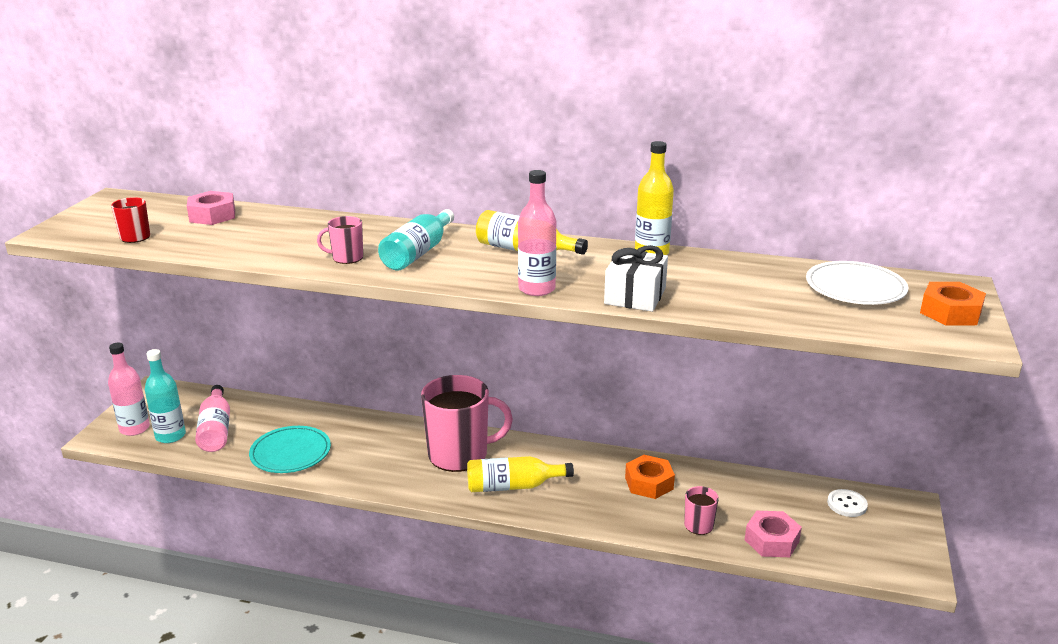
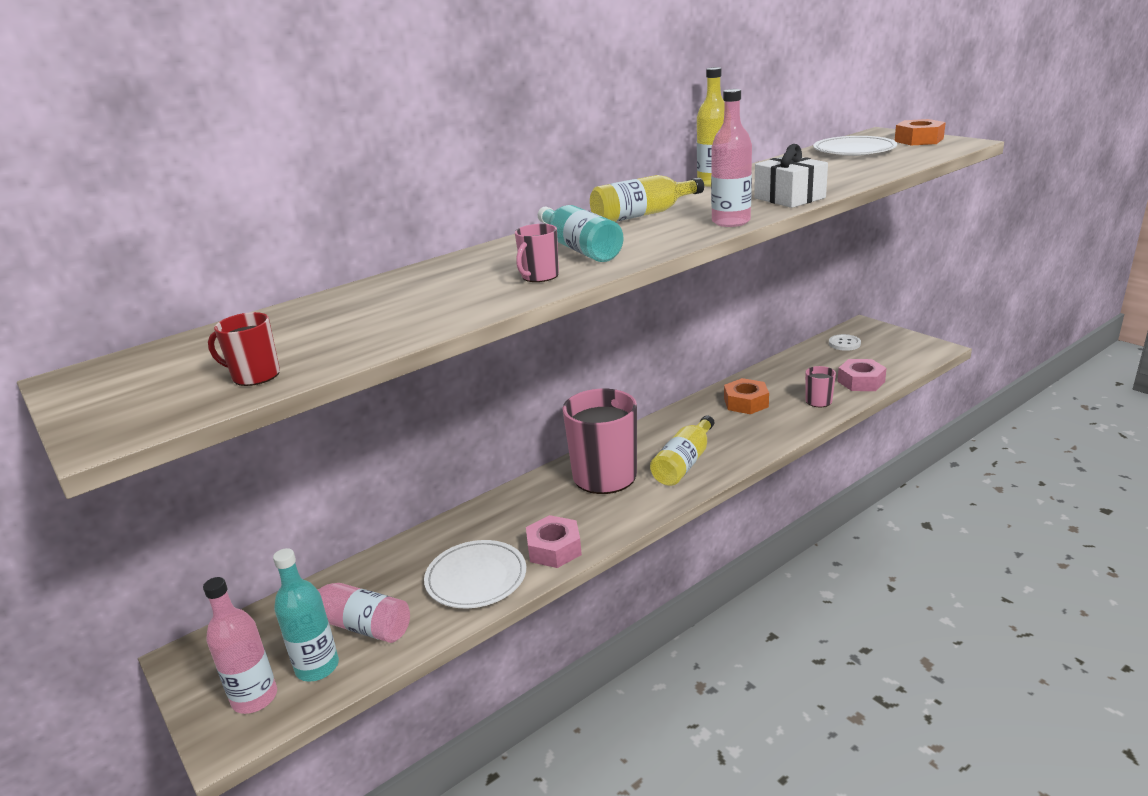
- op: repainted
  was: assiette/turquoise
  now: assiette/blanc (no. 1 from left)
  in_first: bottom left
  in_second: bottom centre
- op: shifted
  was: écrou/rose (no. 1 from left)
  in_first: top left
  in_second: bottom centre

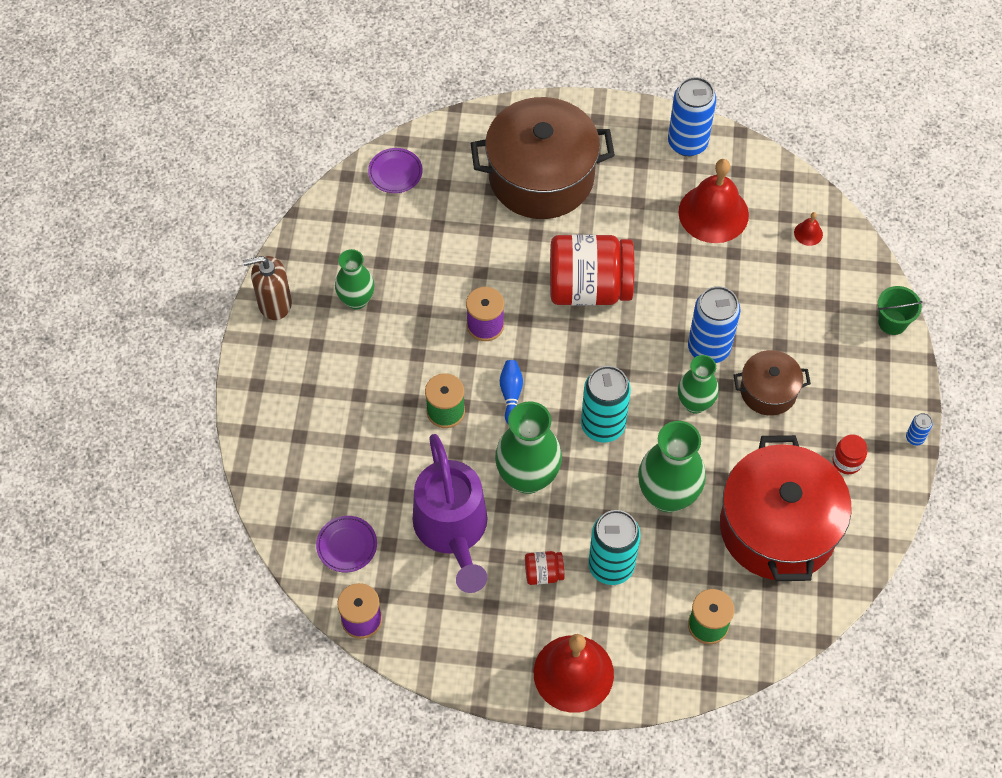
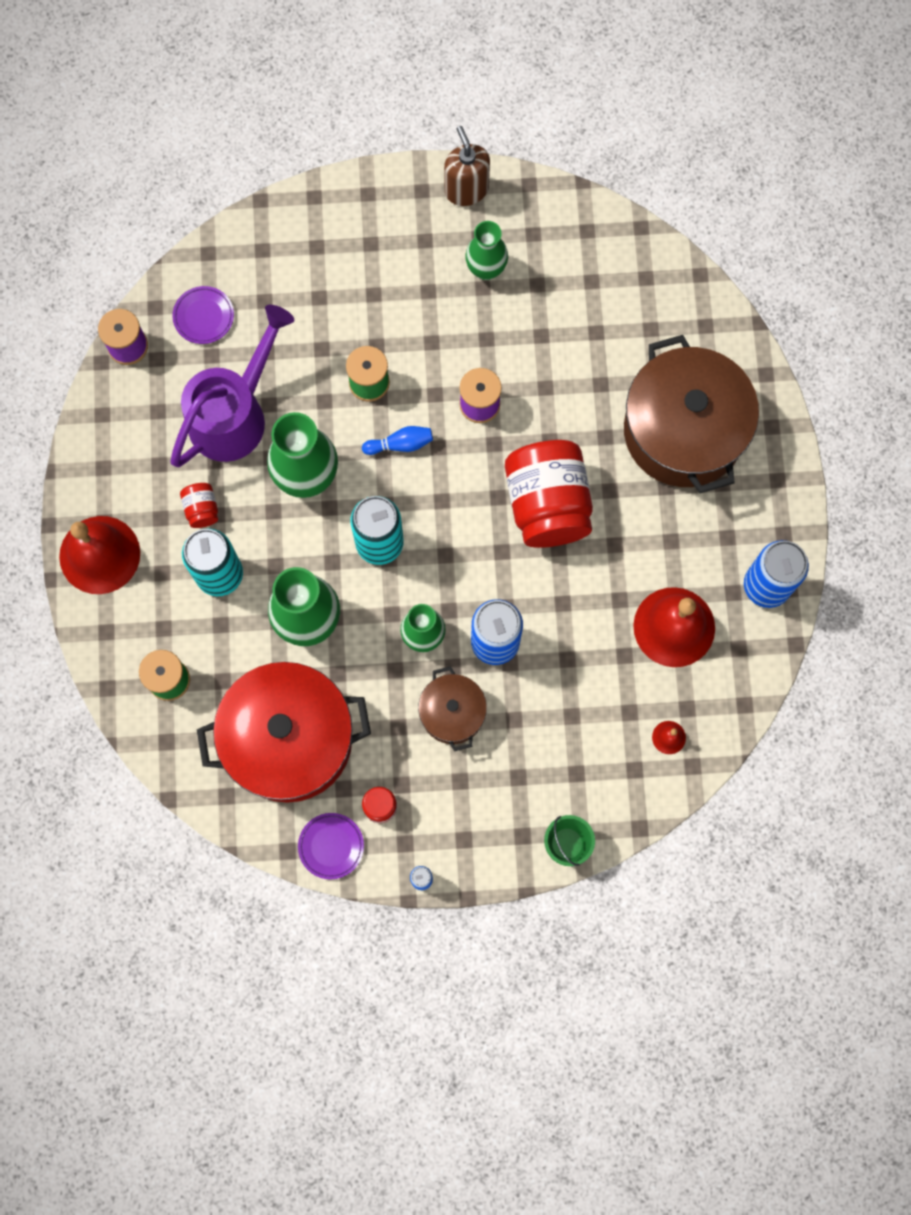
- op: rotated
  was: arrosoir/violet
  in_first: centre
  in_second: top left
  clockwise: 150
- op: shifted
  was: assiette/violet (no. 2 from left)
  in_first: top centre
  in_second: bottom centre

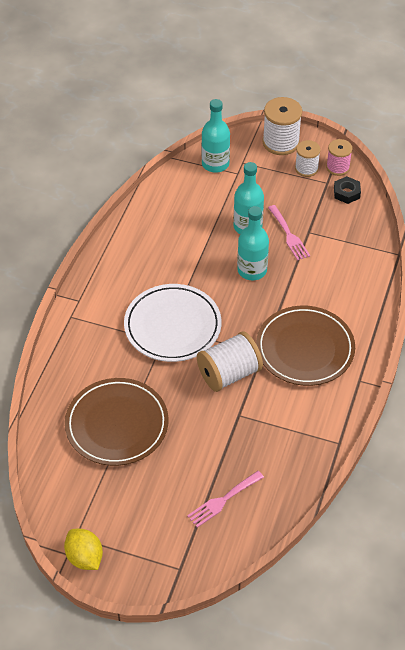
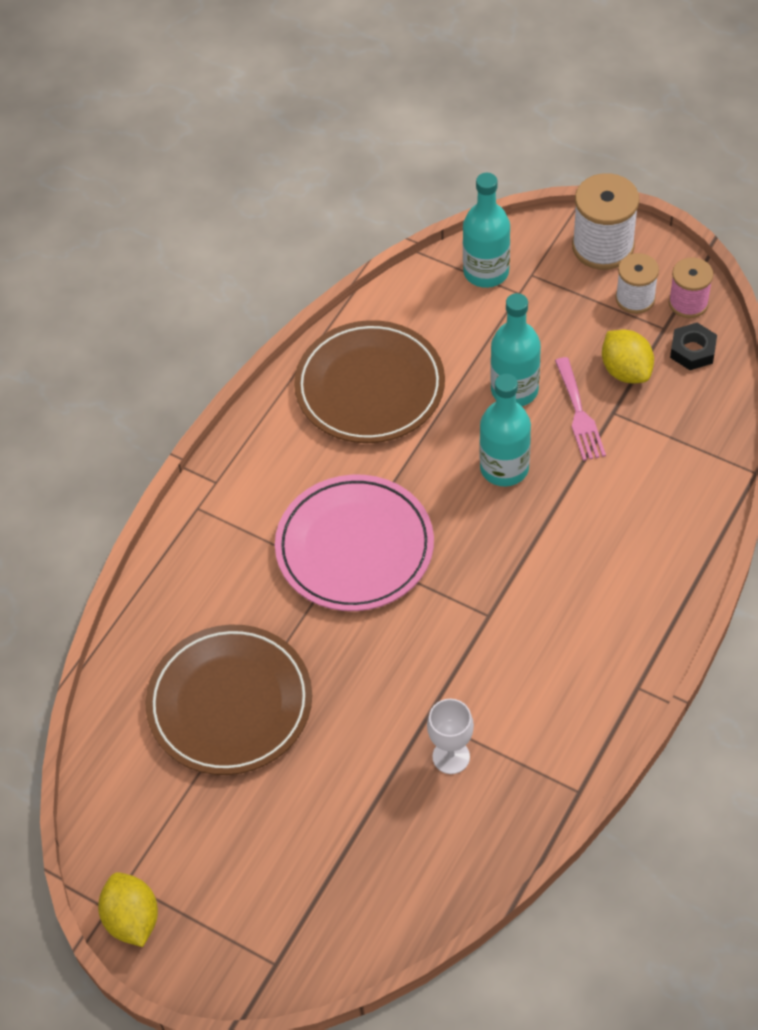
- op: repainted
  was: assiette/blanc
  now: assiette/rose
  in_first: centre
  in_second: centre
- op: shifted
  was: assiette/marron (no. 2 from left)
  in_first: middle right
  in_second: centre
- op: new
  now: verre à pied/blanc
  in_second: bottom centre
- op: new
  now: citron/jaune (no. 2 from left)
  in_second: middle right
- op: gone
  was: fourchette/rose (no. 1 from left)
  in_first: bottom centre
- op: gone
  was: bobine/blanc (no. 1 from left)
  in_first: centre

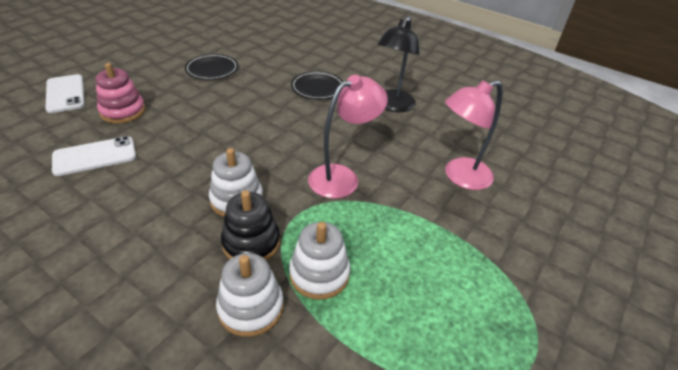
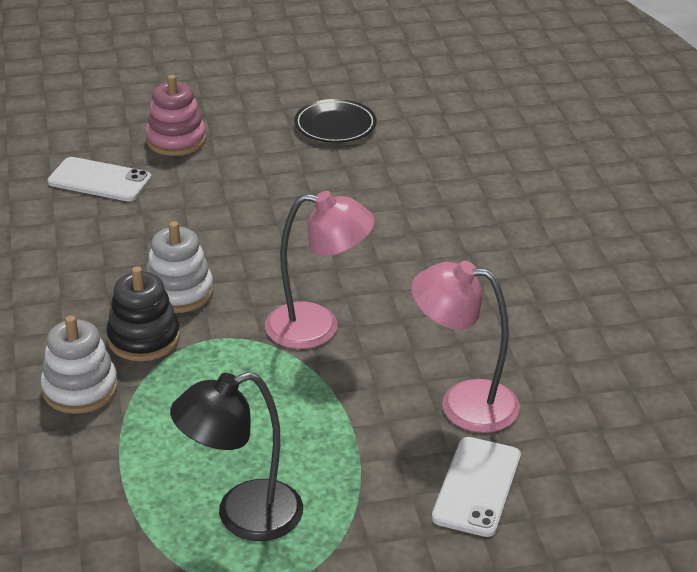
- op: shifted
  was: lampe/noir
  in_first: top centre
  in_second: bottom centre
- op: shifted
  was: téléphone/blanc (no. 1 from left in the first image)
  now: téléphone/blanc (no. 2 from left)
  in_first: top left
  in_second: bottom right
- op: gone
  was: jouet à empiler/blanc (no. 3 from left)
  in_first: bottom centre
- op: gone
  was: assiette/noir (no. 2 from left)
  in_first: top centre

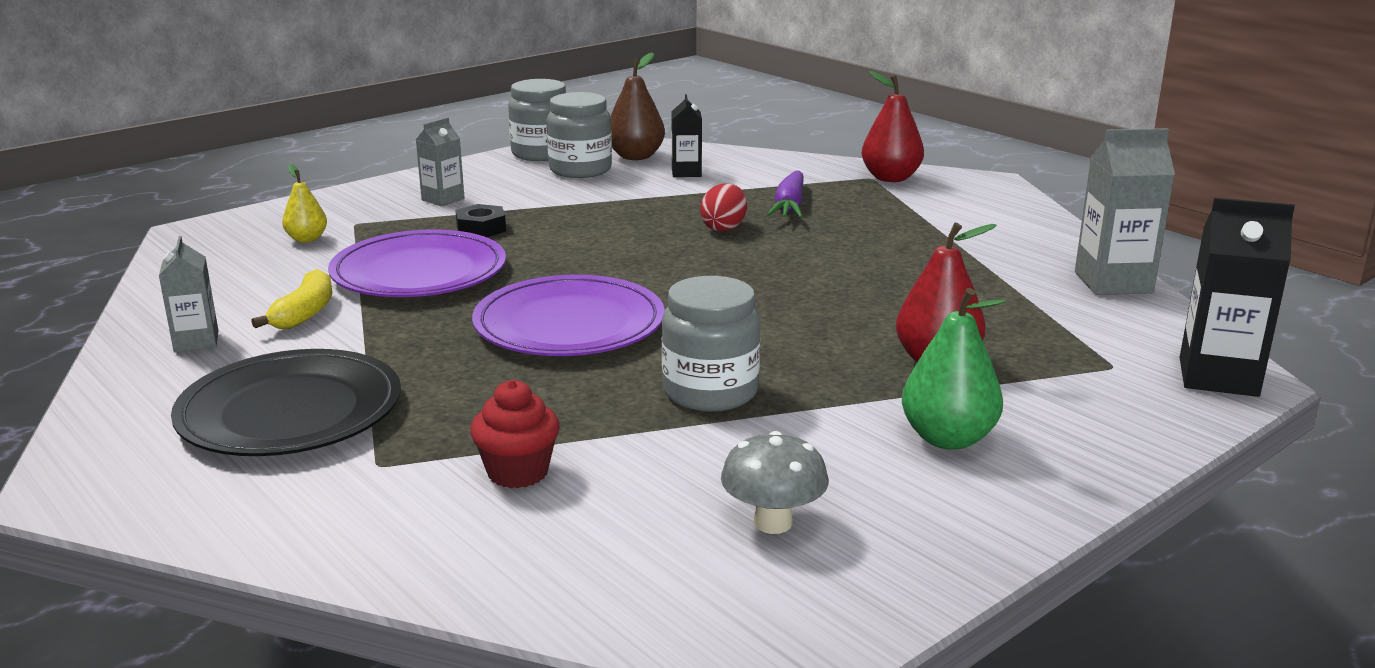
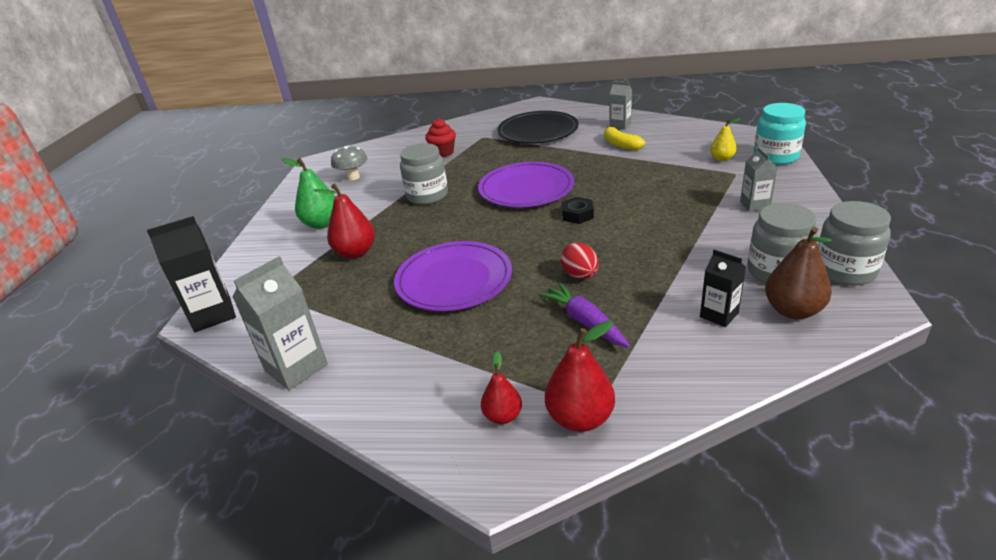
- op: shifted
  was: assiette/violet (no. 1 from left)
  in_first: middle left
  in_second: centre
- op: new
  now: poire/rouge (no. 2 from left)
  in_second: bottom centre
- op: shifted
  was: écrou/noir
  in_first: top centre
  in_second: centre
- op: new
  now: bocal/turquoise
  in_second: top right

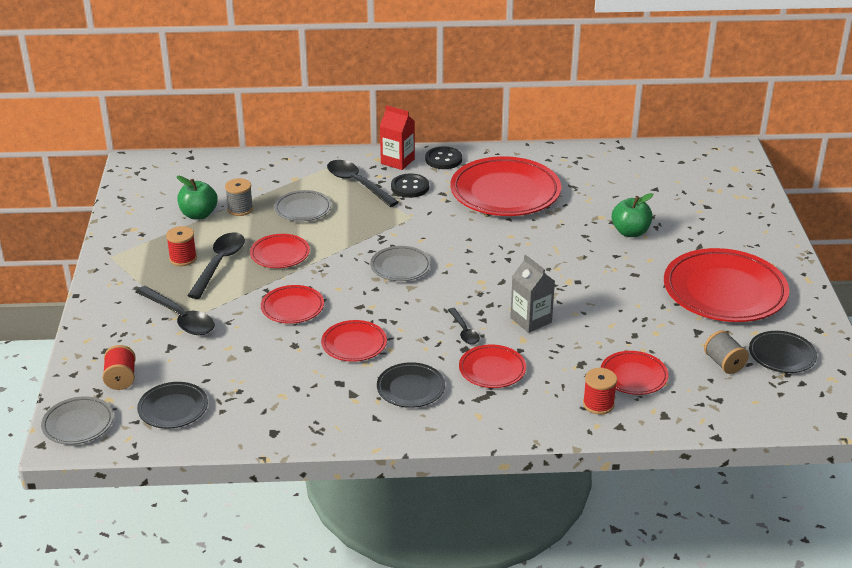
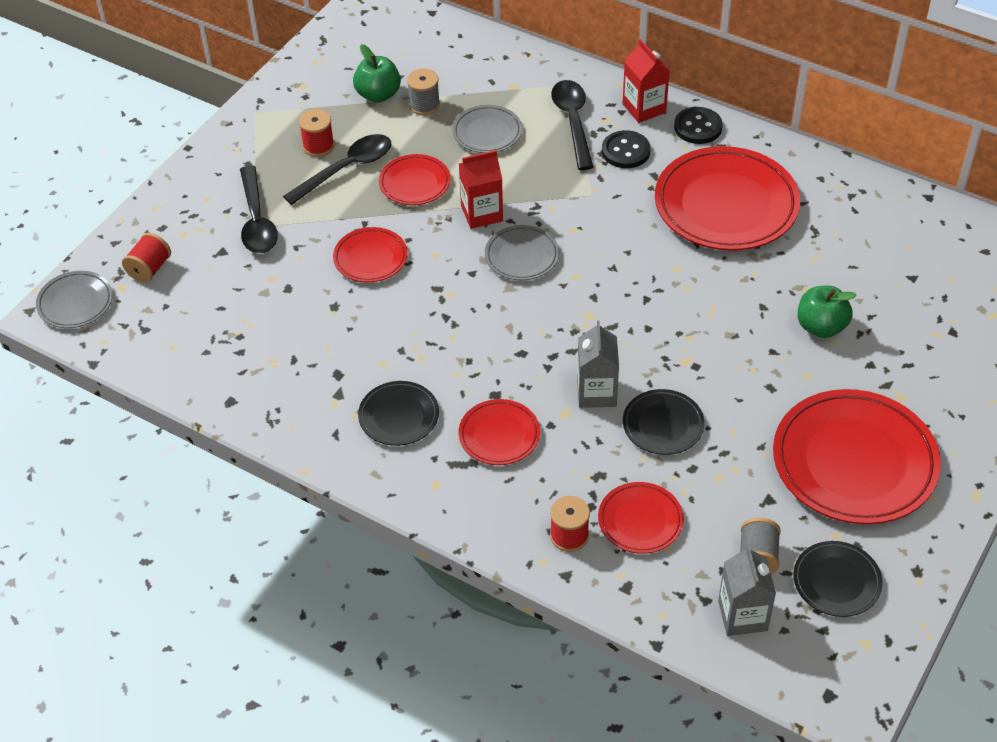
- op: new
  now: brique de lait/rouge (no. 1 from left)
  in_second: top centre
- op: shifted
  was: assiette/noir (no. 1 from left in the first image)
  now: assiette/noir (no. 2 from left)
  in_first: bottom left
  in_second: centre
- op: new
  now: brique de lait/gris (no. 2 from left)
  in_second: bottom right
- op: gone
  was: assiette/rouge (no. 3 from left)
  in_first: centre
- op: gone
  was: cuillère/noir (no. 4 from left)
  in_first: centre

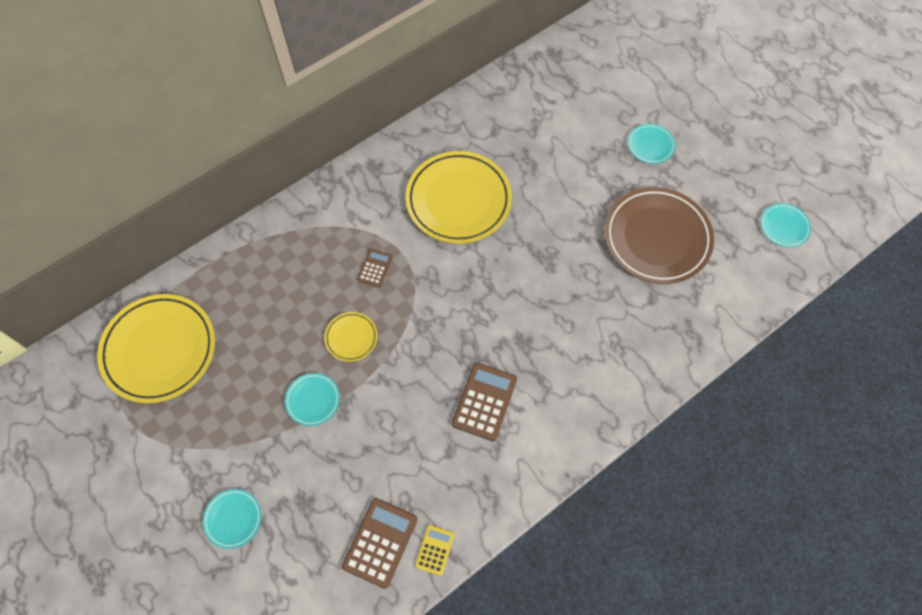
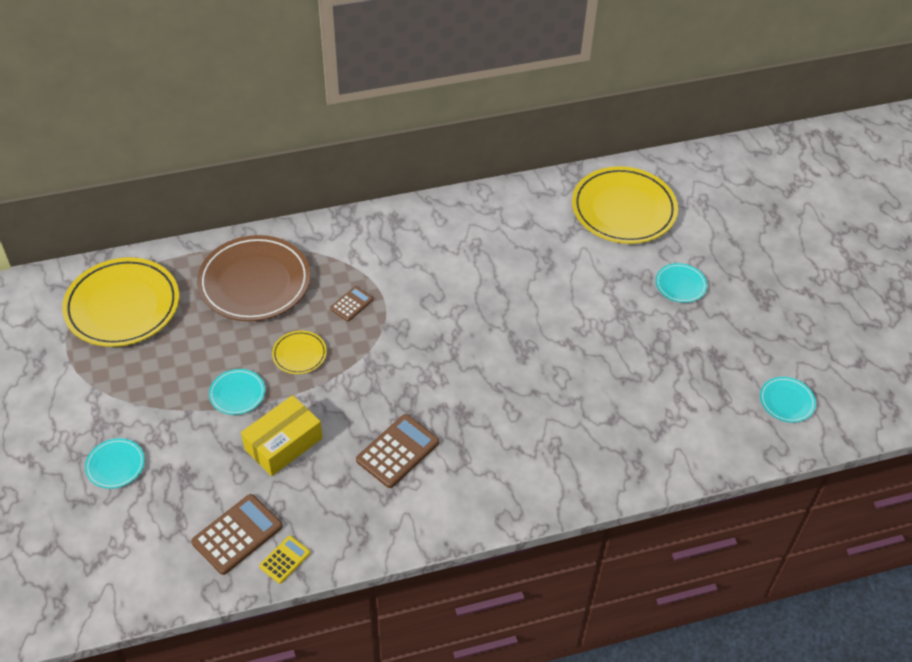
- op: shifted
  was: assiette/marron
  in_first: middle right
  in_second: middle left
- op: new
  now: boîte/jaune
  in_second: middle left
- op: shifted
  was: assiette/jaune (no. 3 from left)
  in_first: top centre
  in_second: top right

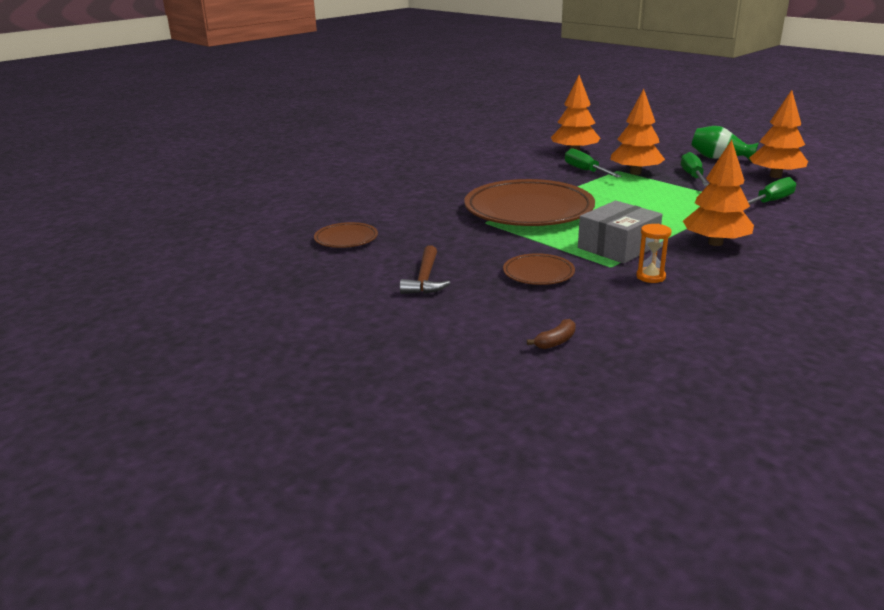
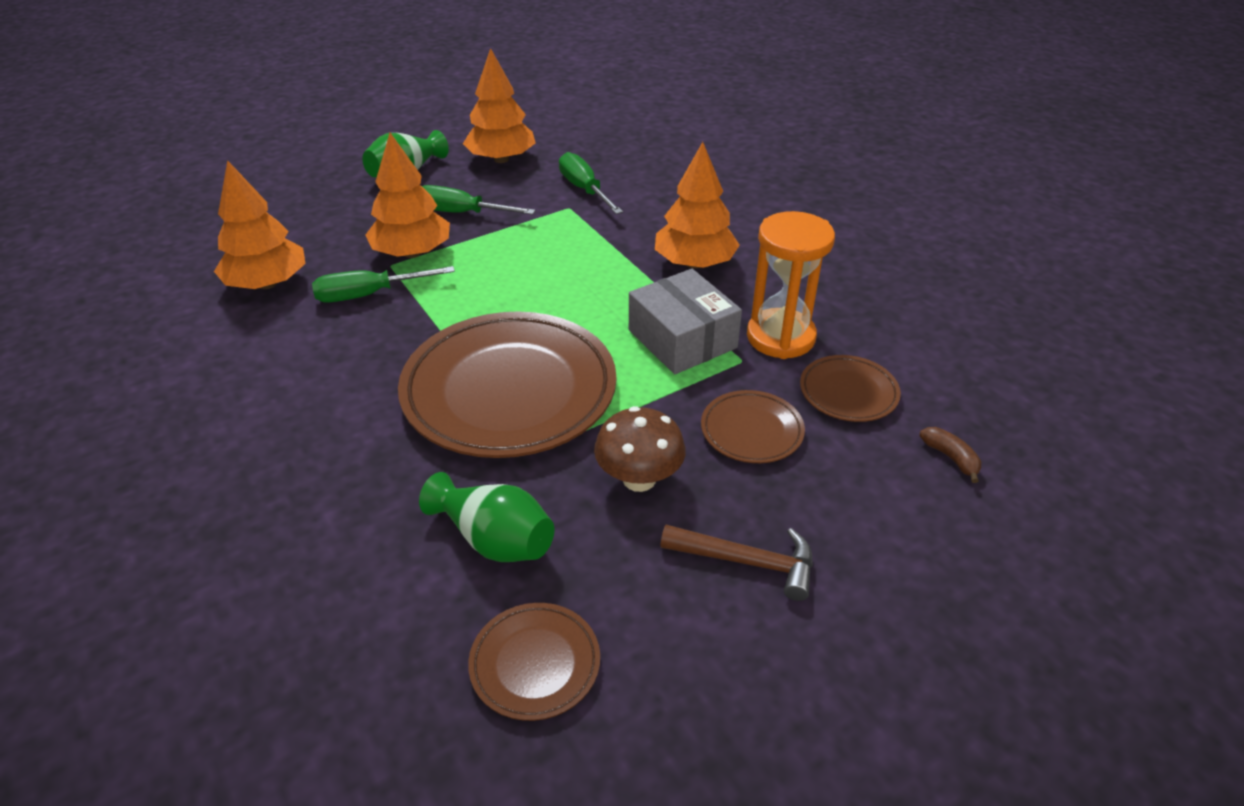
- op: new
  now: vase/vert (no. 2 from left)
  in_second: centre
- op: new
  now: champignon/marron
  in_second: centre
- op: scaled
  was: sablier/orange
  in_first: middle right
  in_second: centre
  ratio: 1.9
- op: new
  now: assiette/marron (no. 4 from left)
  in_second: middle right

